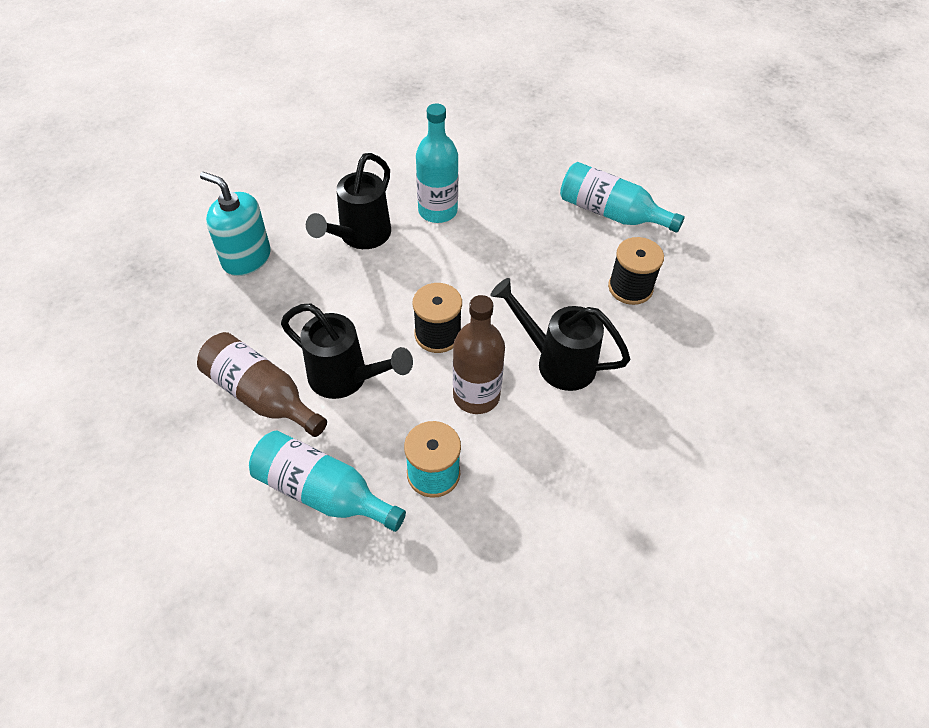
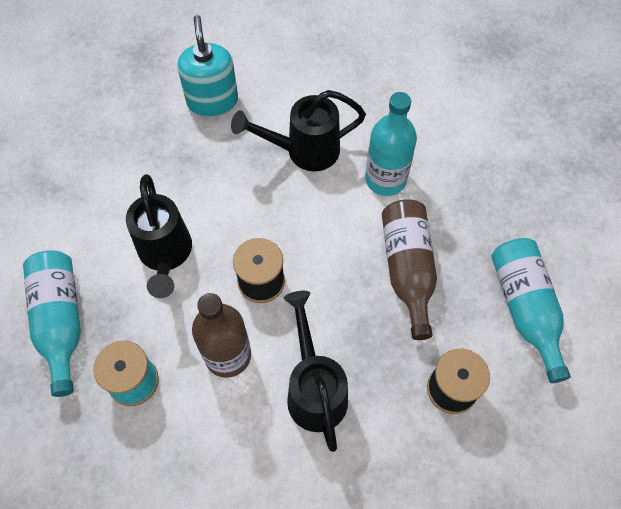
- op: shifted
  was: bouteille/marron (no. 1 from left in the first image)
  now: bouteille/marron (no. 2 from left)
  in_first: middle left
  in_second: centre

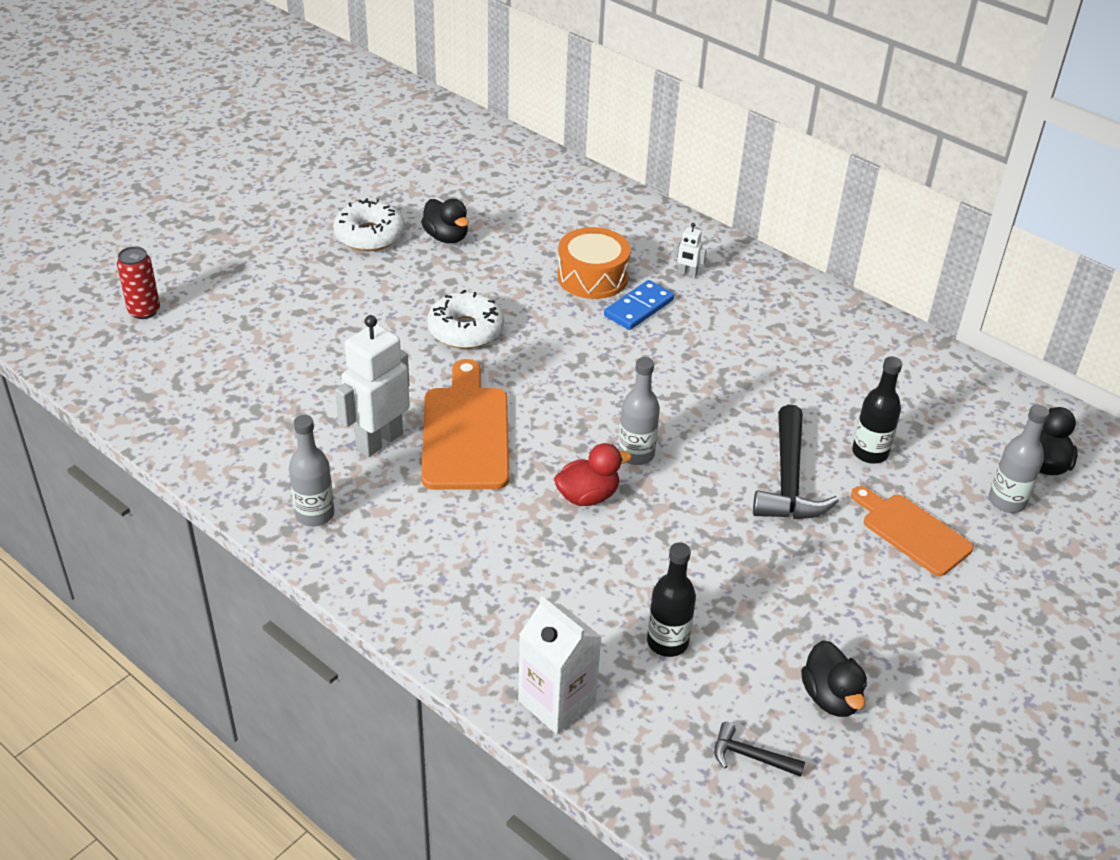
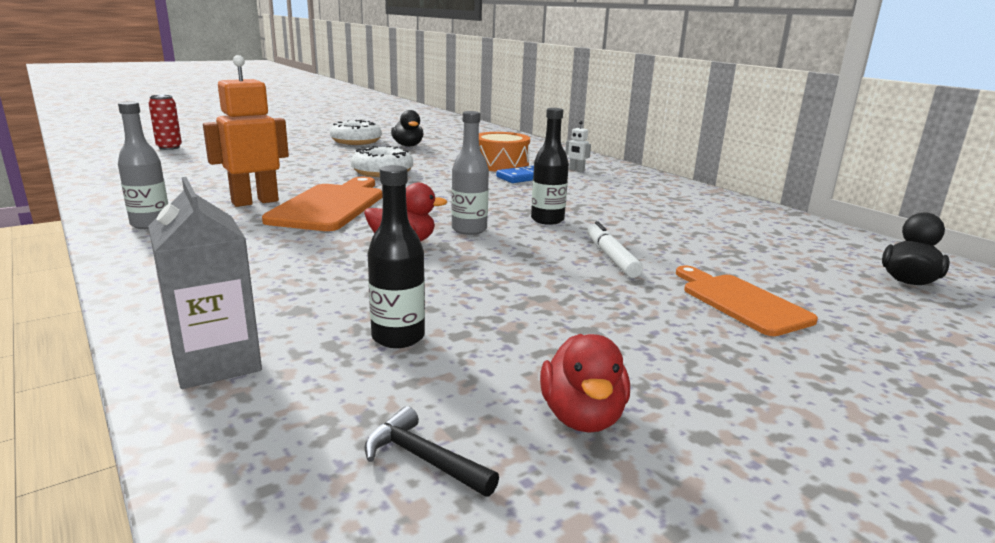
- op: repainted
  was: brique de lait/blanc
  now: brique de lait/gris
  in_first: bottom centre
  in_second: middle left
- op: repainted
  was: robot/blanc (no. 1 from left)
  now: robot/orange
  in_first: middle left
  in_second: top left
- op: shifted
  was: bouteille/noir (no. 2 from left)
  in_first: middle right
  in_second: top centre
- op: repainted
  was: canard/noir (no. 2 from left)
  now: canard/rouge (no. 2 from left)
  in_first: bottom right
  in_second: bottom centre
- op: swapped
  was: marteau/noir (no. 2 from left)
  now: feutre/blanc
  in_first: middle right
  in_second: centre
- op: gone
  was: bouteille/gris (no. 3 from left)
  in_first: middle right

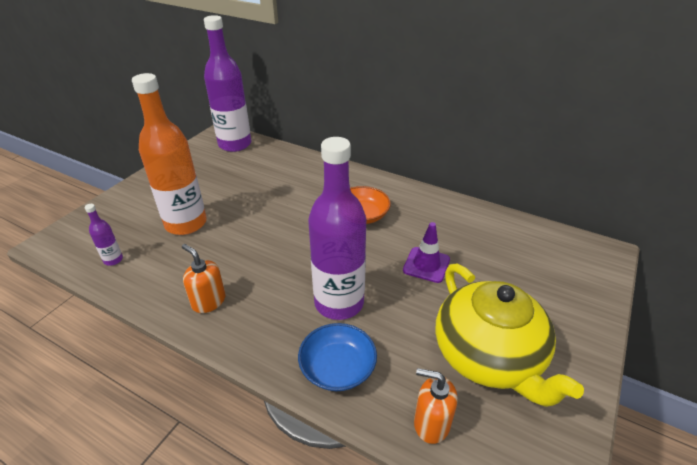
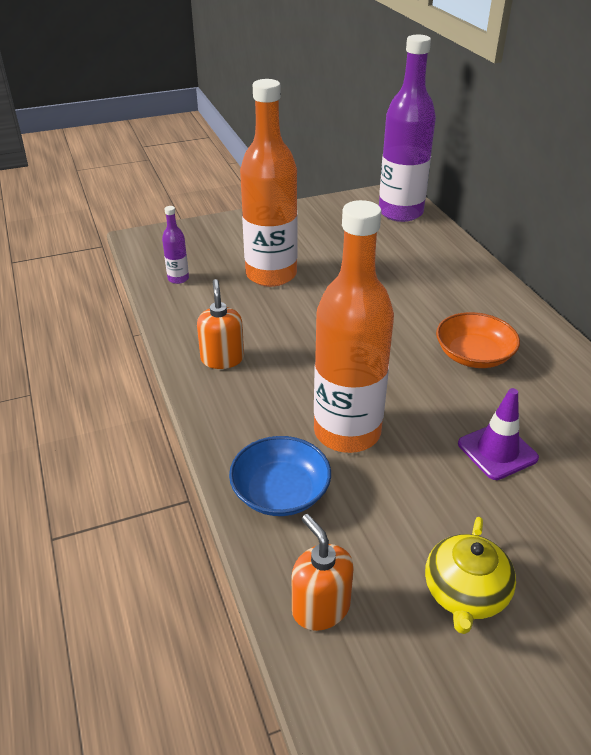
- op: repainted
  was: bouteille/violet (no. 3 from left)
  now: bouteille/orange (no. 2 from left)
  in_first: centre
  in_second: centre
- op: scaled
  was: théière/jaune
  in_first: bottom right
  in_second: bottom right
  ratio: 0.52

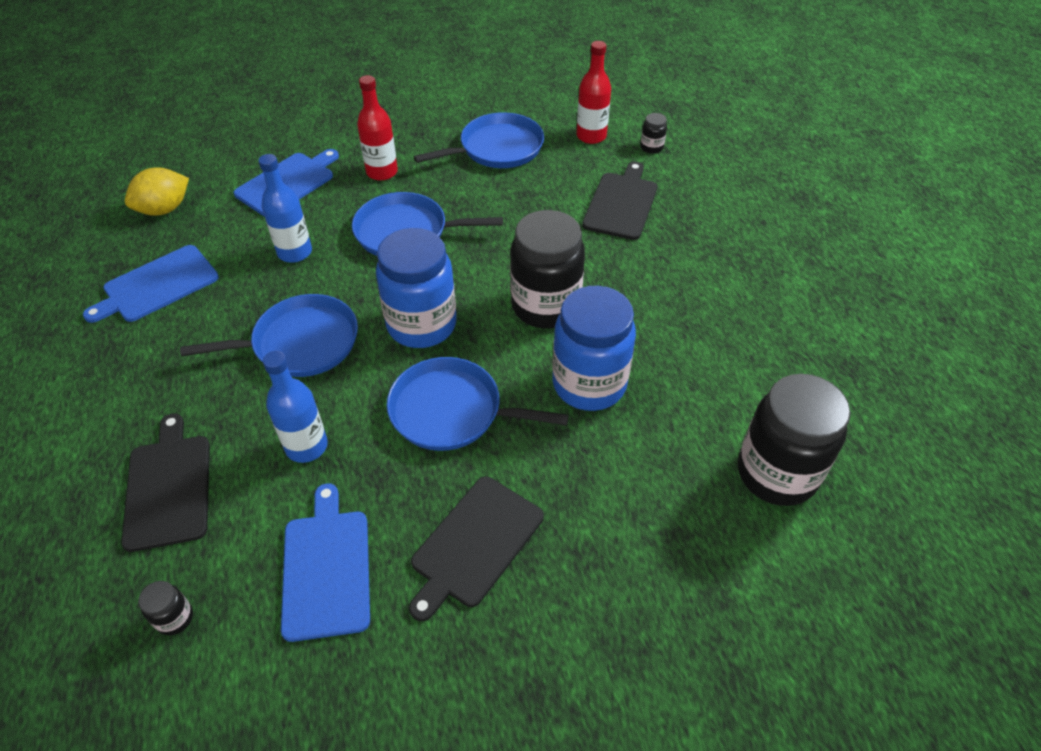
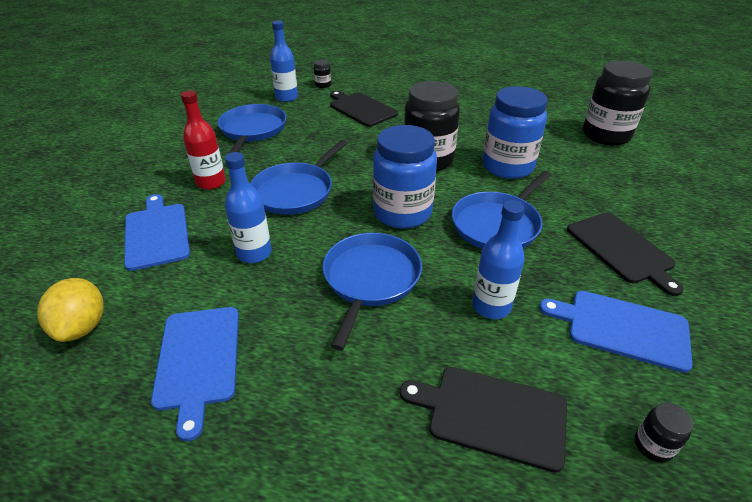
- op: repainted
  was: bouteille/rouge (no. 2 from left)
  now: bouteille/bleu (no. 2 from left)
  in_first: top centre
  in_second: top centre

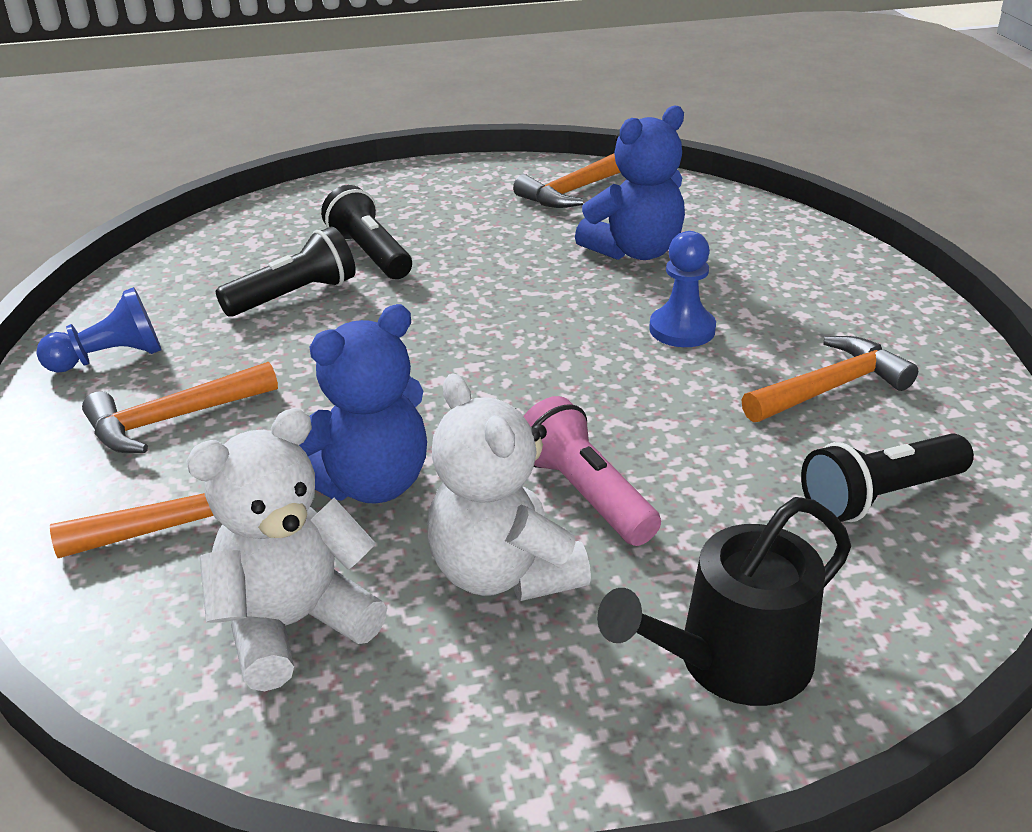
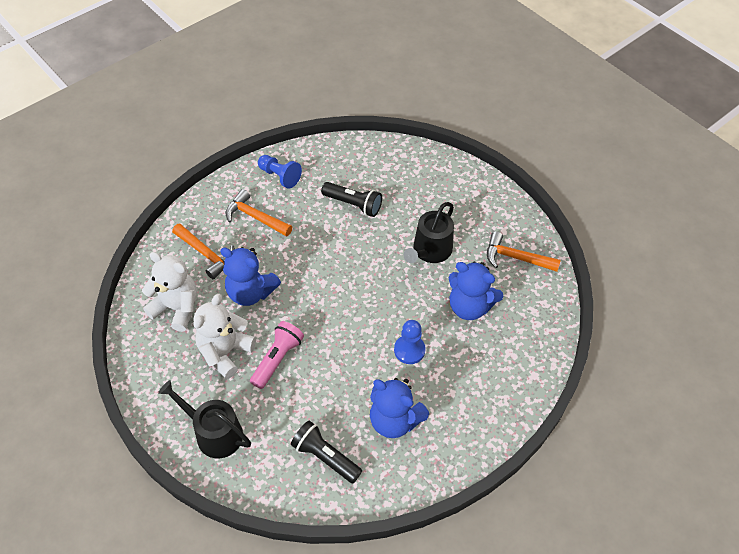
- op: swapped
  was: marteau/orange (no. 4 from left)
  now: ours en peluche/bleu (no. 2 from left)
  in_first: middle right
  in_second: bottom centre
- op: new
  now: arrosoir/noir (no. 2 from left)
  in_second: centre
- op: gone
  was: lampe de poche/noir (no. 2 from left)
  in_first: top centre

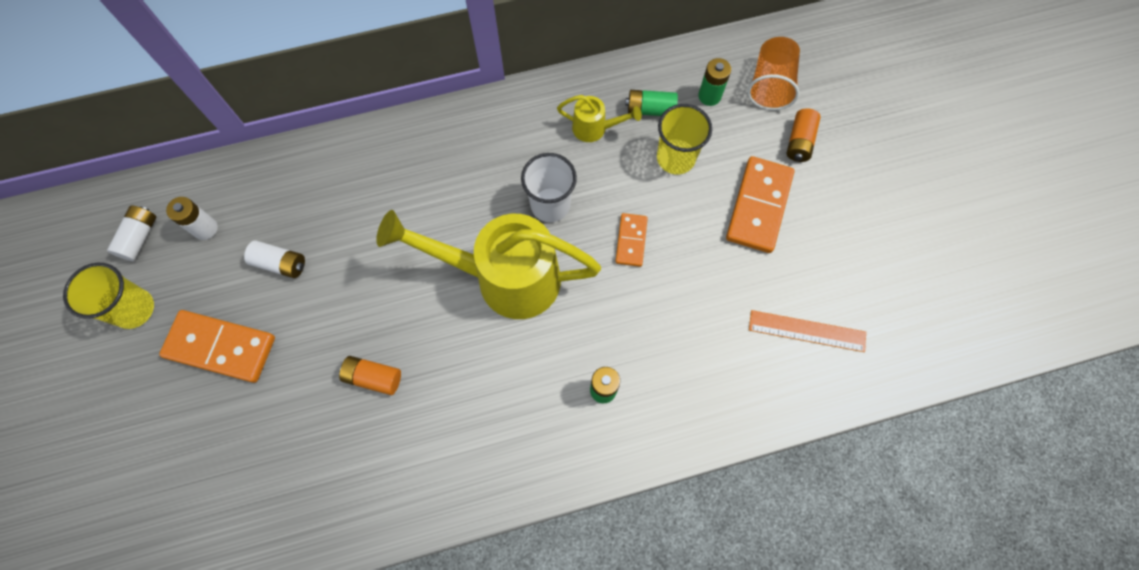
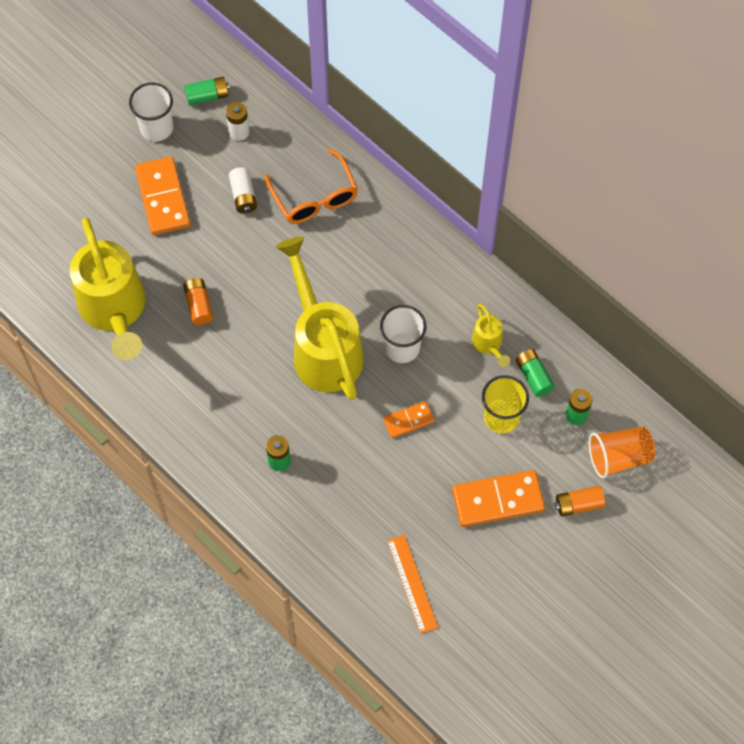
- op: new
  now: arrosoir/jaune (no. 1 from left)
  in_second: middle left
- op: repainted
  was: gobelet/jaune (no. 1 from left)
  now: gobelet/blanc (no. 1 from left)
  in_first: middle left
  in_second: top left
- op: repainted
  was: pile/blanc (no. 1 from left)
  now: pile/vert (no. 1 from left)
  in_first: middle left
  in_second: top left
- op: new
  now: lunettes/orange
  in_second: top centre

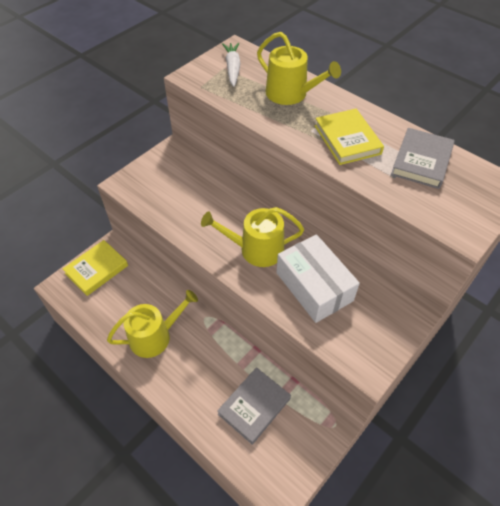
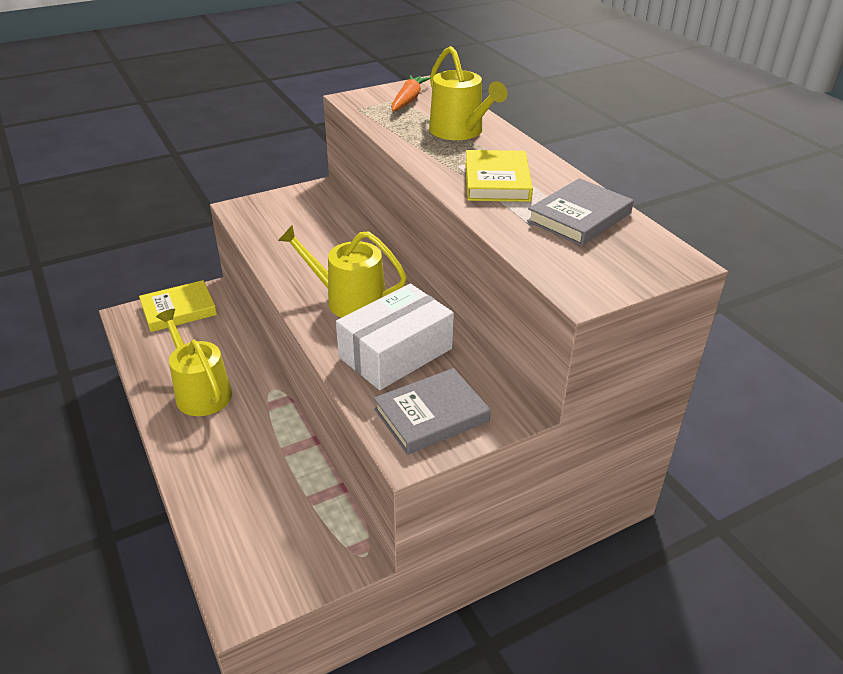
- op: rotated
  was: arrosoir/jaune (no. 1 from left)
  in_first: middle left
  in_second: middle left
  clockwise: -120
- op: rotated
  was: boîte/blanc
  in_first: centre
  in_second: centre
  clockwise: 60
- op: shifted
  was: livre/gris (no. 1 from left)
  in_first: bottom centre
  in_second: centre
- op: repainted
  was: carotte/blanc
  now: carotte/orange
  in_first: top centre
  in_second: top centre

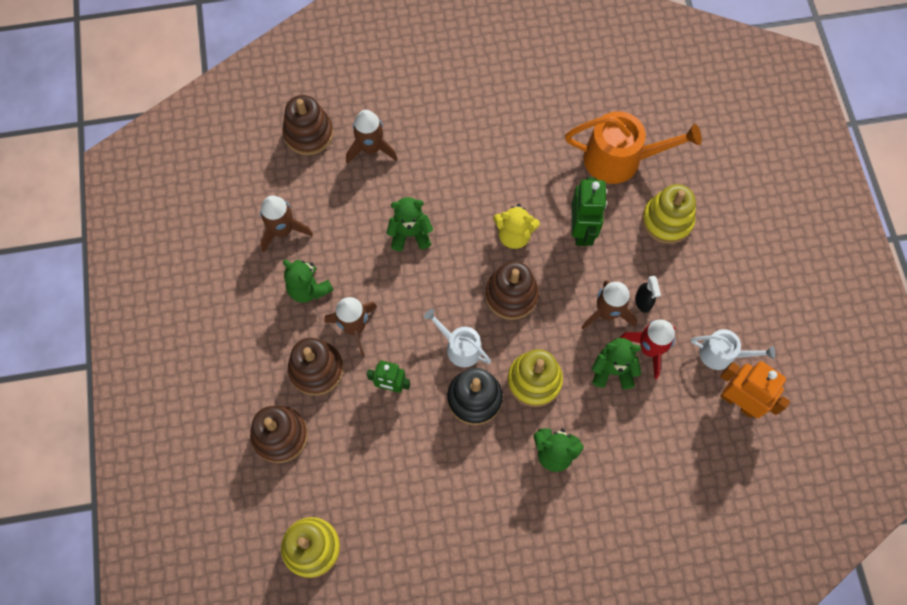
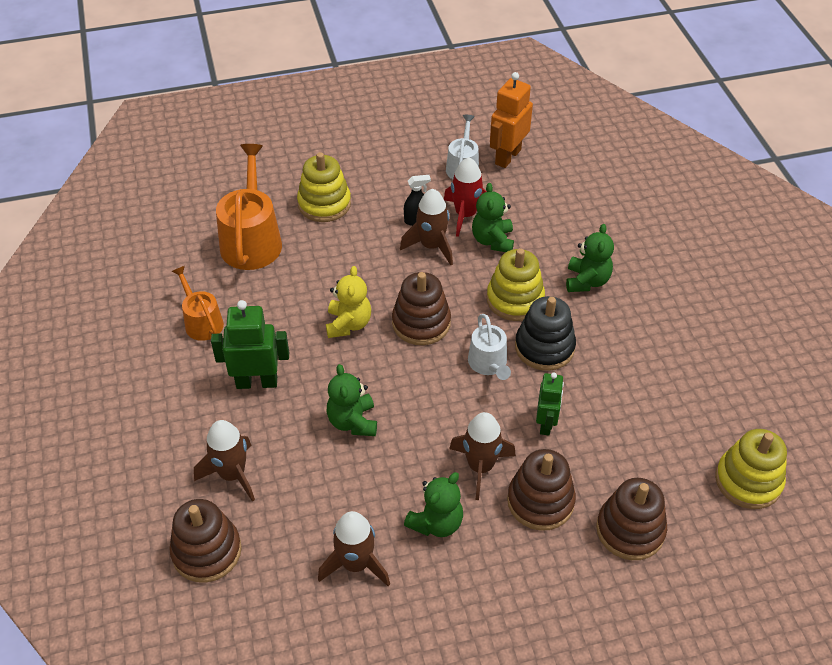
- op: new
  now: arrosoir/orange (no. 1 from left)
  in_second: middle left
- op: shifted
  was: robot/vert (no. 2 from left in the first image)
  now: robot/vert (no. 1 from left)
  in_first: centre
  in_second: middle left
- op: rotated
  was: arrosoir/blanc (no. 1 from left in the first image)
  in_first: centre
  in_second: centre
  clockwise: -45

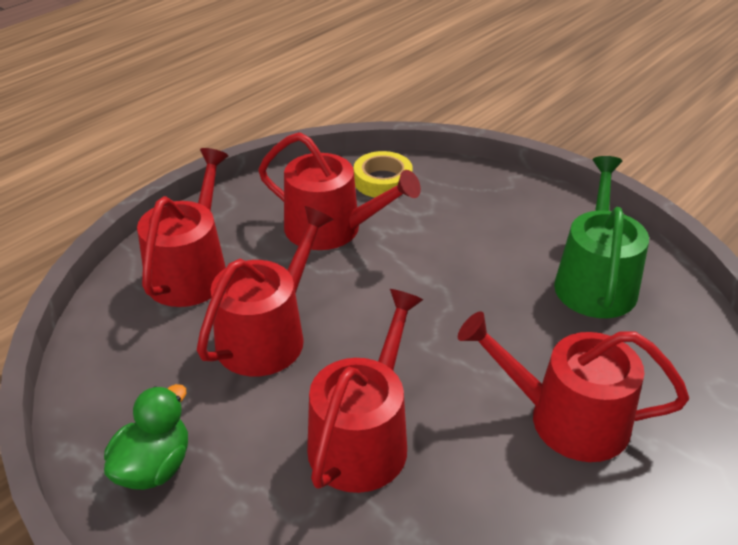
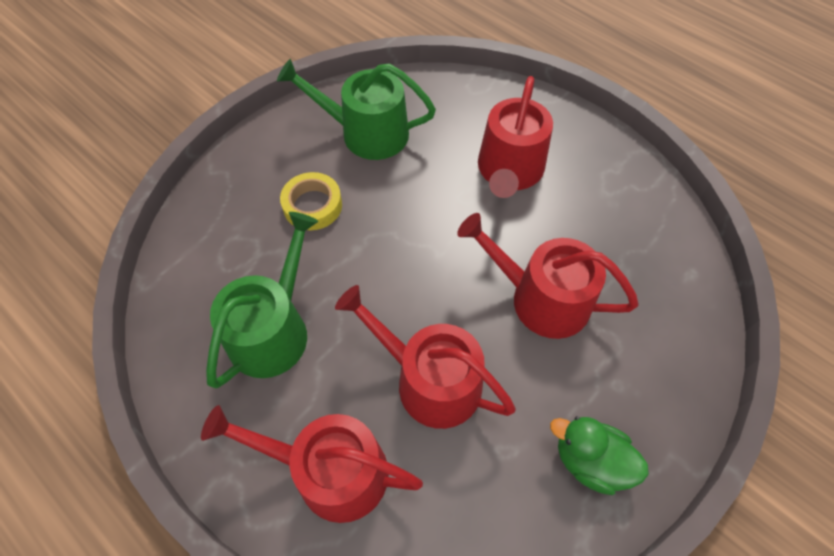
- op: repainted
  was: arrosoir/rouge (no. 3 from left)
  now: arrosoir/vert (no. 1 from left)
  in_first: centre
  in_second: middle left
- op: shifted
  was: ruban adhésif/jaune
  in_first: top centre
  in_second: centre

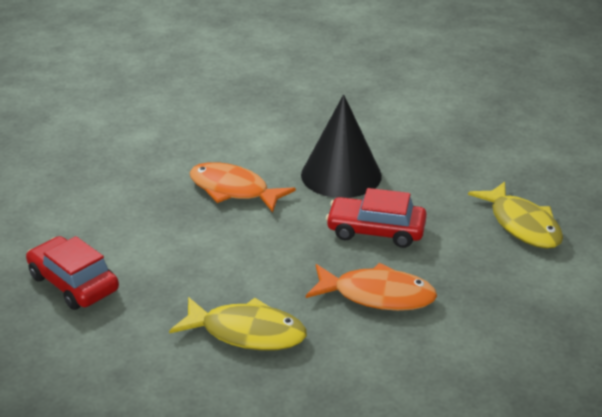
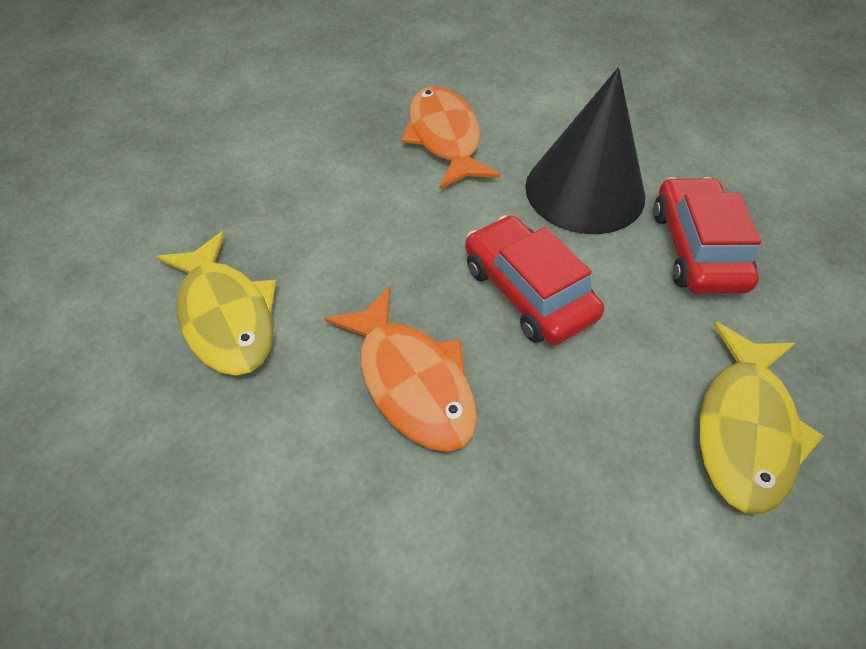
- op: shifted
  was: voiture/rouge (no. 1 from left in the first image)
  now: voiture/rouge (no. 2 from left)
  in_first: middle left
  in_second: middle right

